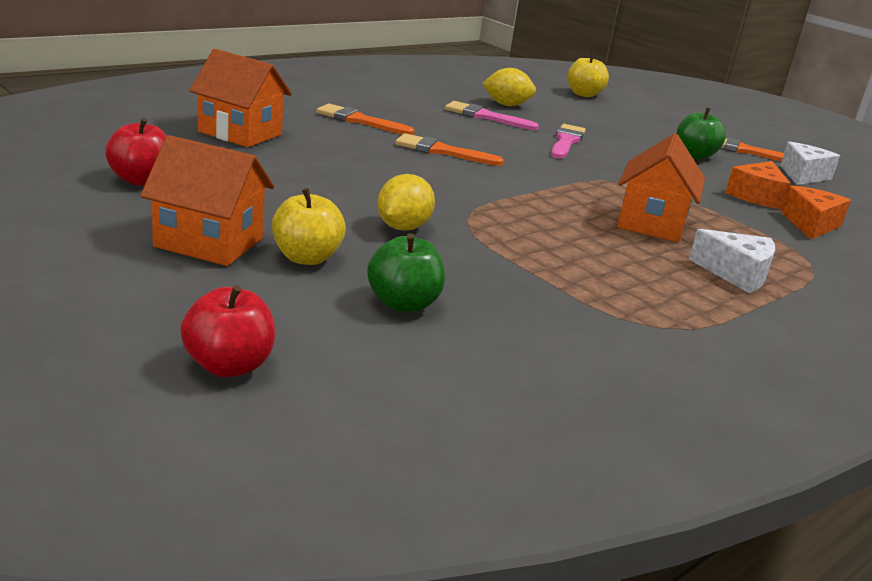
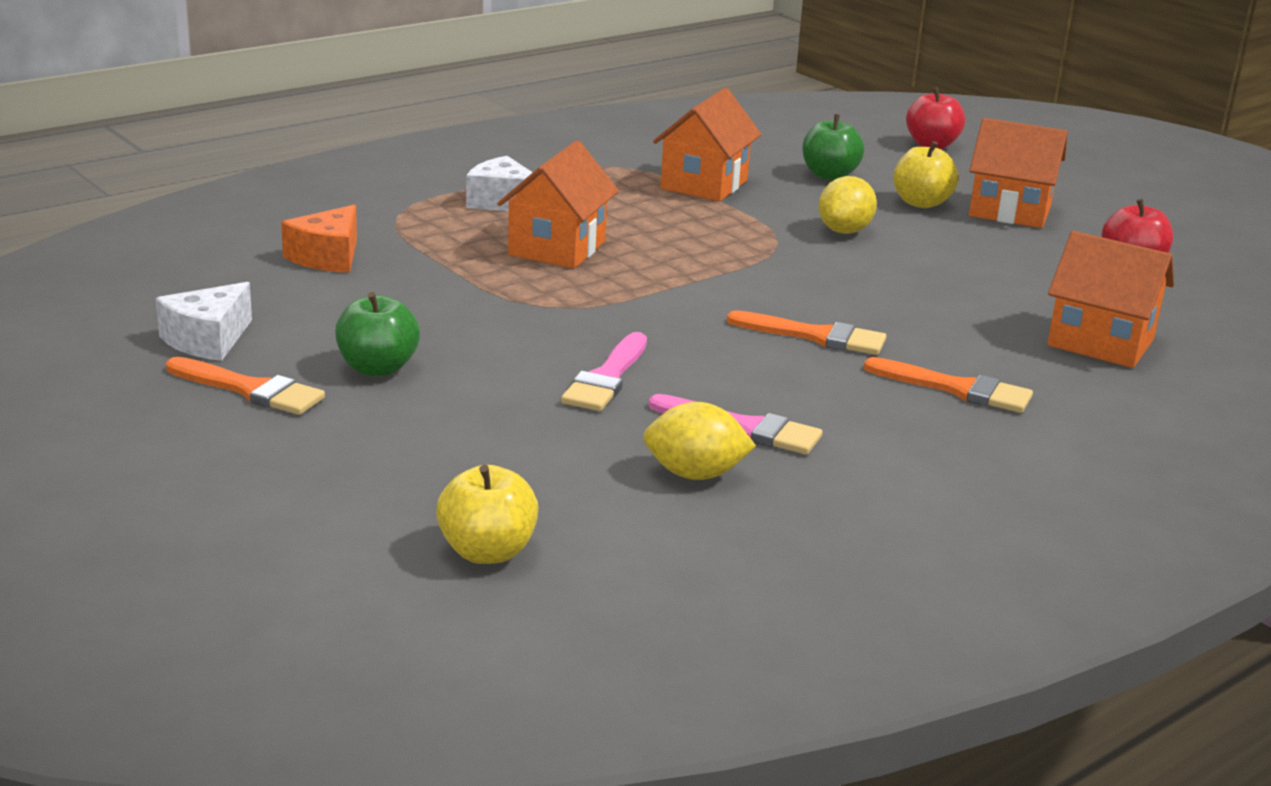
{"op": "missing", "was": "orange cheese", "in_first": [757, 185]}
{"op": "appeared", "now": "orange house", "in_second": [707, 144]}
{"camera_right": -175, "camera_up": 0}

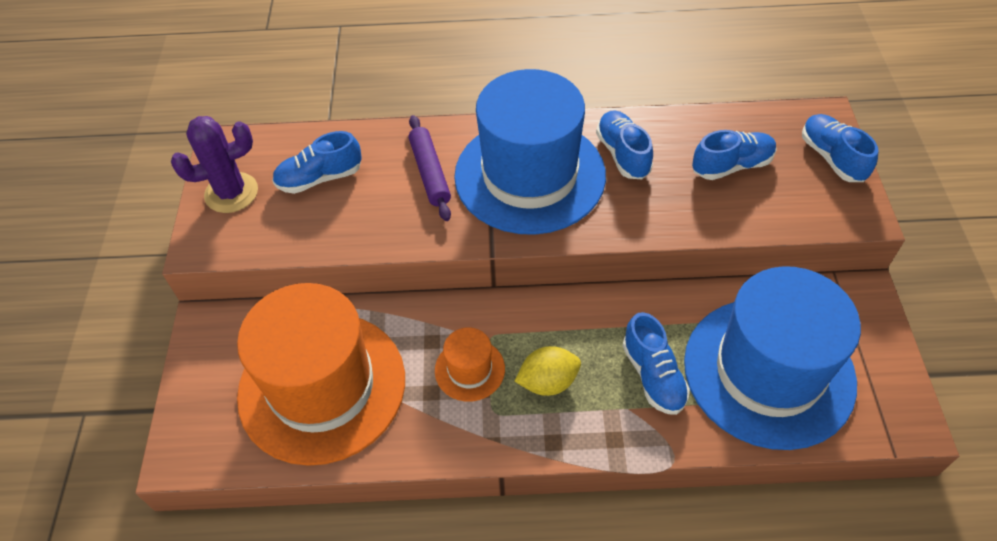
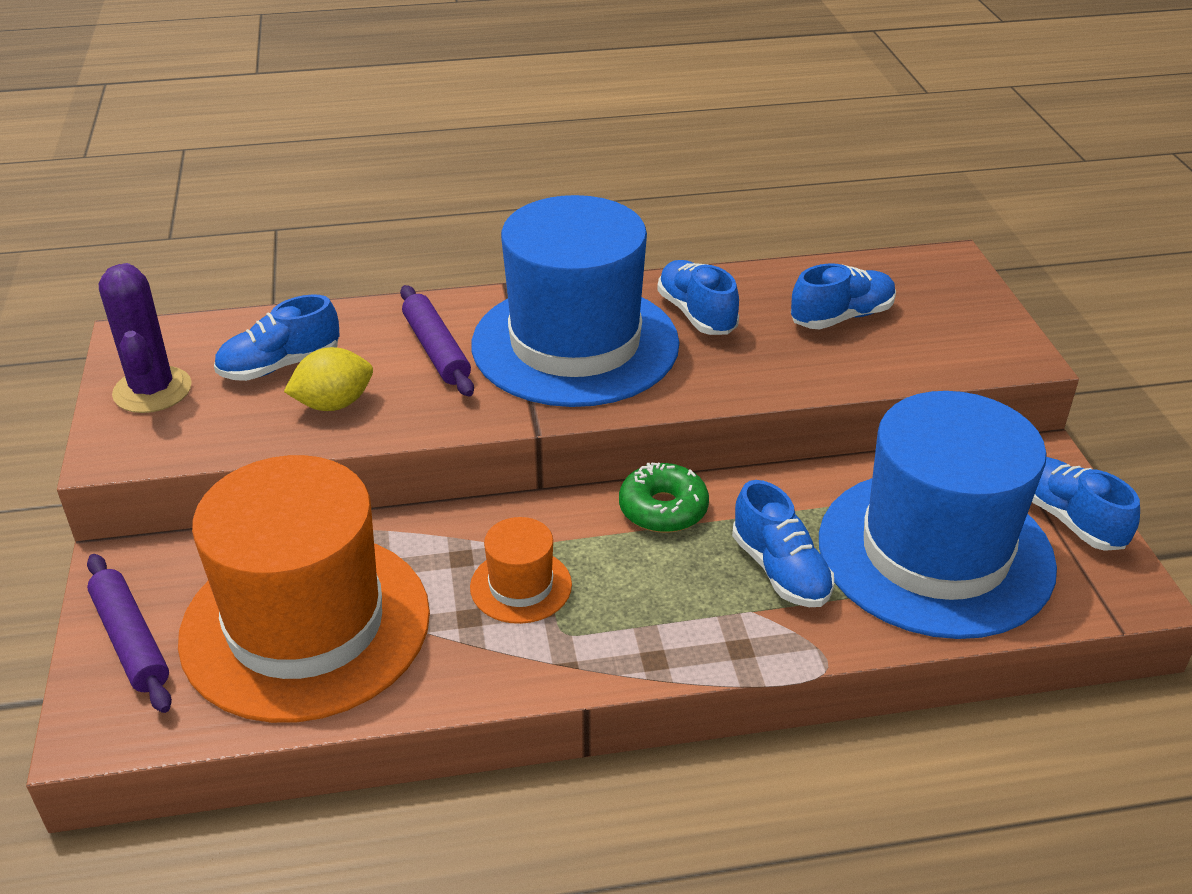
{"op": "spun", "was": "purple cactus", "in_first": [214, 164], "in_second": [145, 338], "clockwise": -75}
{"op": "relocated", "was": "yellow lemon", "in_first": [547, 371], "in_second": [328, 379]}
{"op": "relocated", "was": "blue shoe", "in_first": [840, 148], "in_second": [1086, 504]}
{"op": "appeared", "now": "purple rolling pin", "in_second": [129, 633]}
{"op": "appeared", "now": "green donut", "in_second": [664, 498]}
{"camera_right": -10, "camera_up": -15}

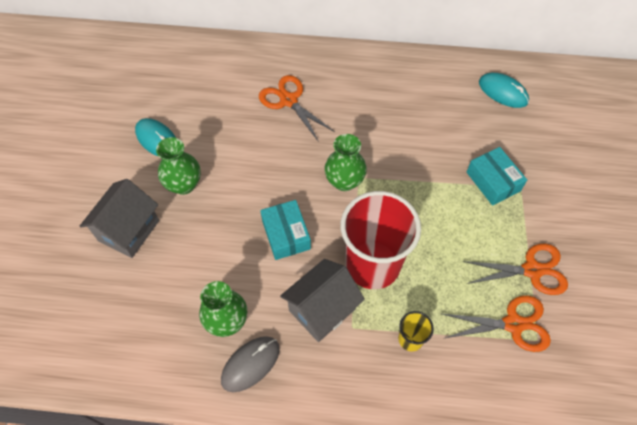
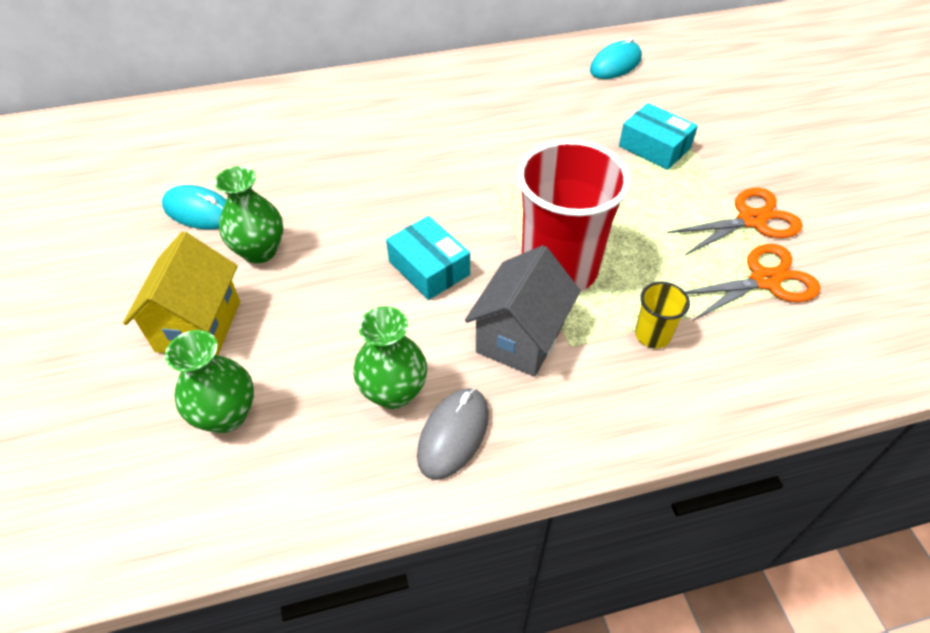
{"op": "colour", "was": "grey house", "now": "yellow house", "in_first": [119, 218], "in_second": [181, 293]}
{"op": "missing", "was": "orange scissors", "in_first": [297, 108]}
{"op": "relocated", "was": "green vase", "in_first": [345, 162], "in_second": [209, 381]}
{"op": "spun", "was": "turquoise mouse", "in_first": [504, 90], "in_second": [616, 58], "clockwise": -60}
{"camera_right": -20, "camera_up": -10}

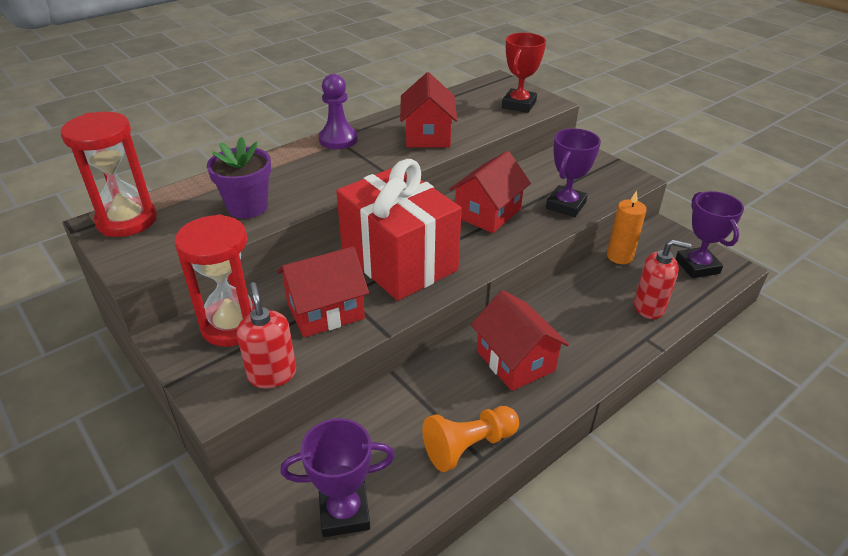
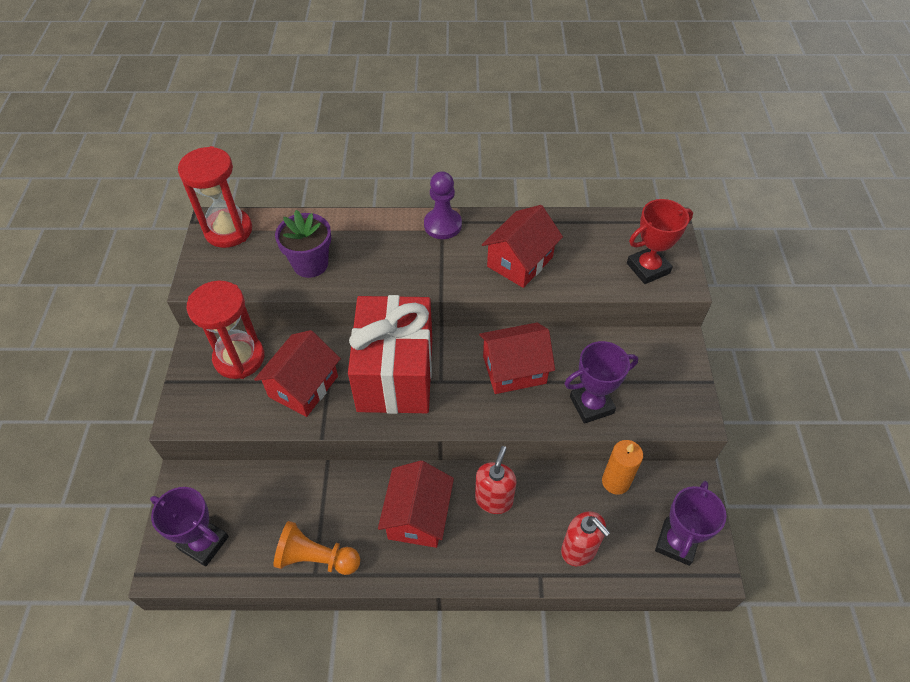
{"op": "relocated", "was": "red soap dispenser", "in_first": [266, 335], "in_second": [496, 480]}
{"op": "spun", "was": "red house", "in_first": [323, 291], "in_second": [297, 373], "clockwise": -75}
{"camera_right": 40, "camera_up": 15}

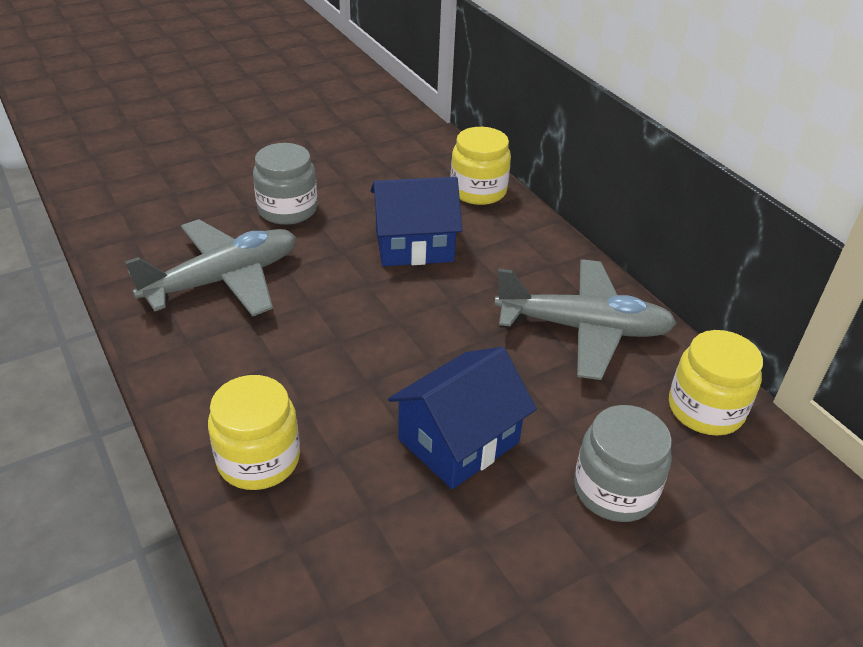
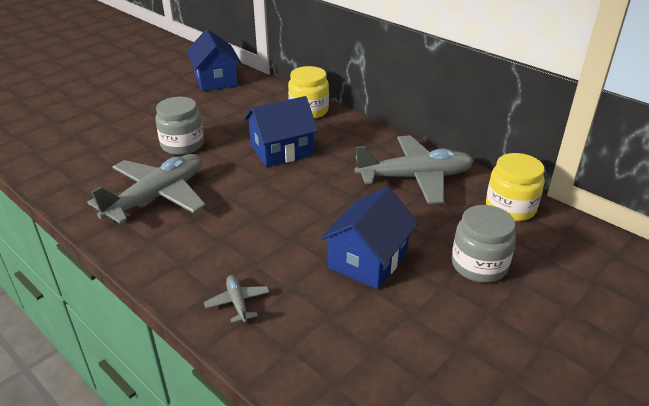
{"op": "exchanged", "was": "yellow jar", "now": "grey plane", "in_first": [254, 432], "in_second": [236, 299]}
{"op": "appeared", "now": "blue house", "in_second": [213, 60]}
{"camera_right": -15, "camera_up": -5}

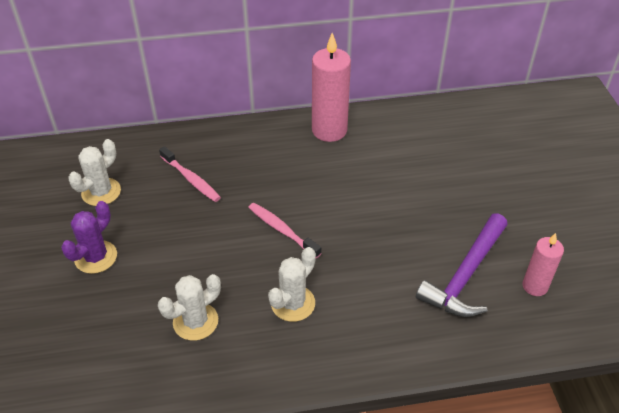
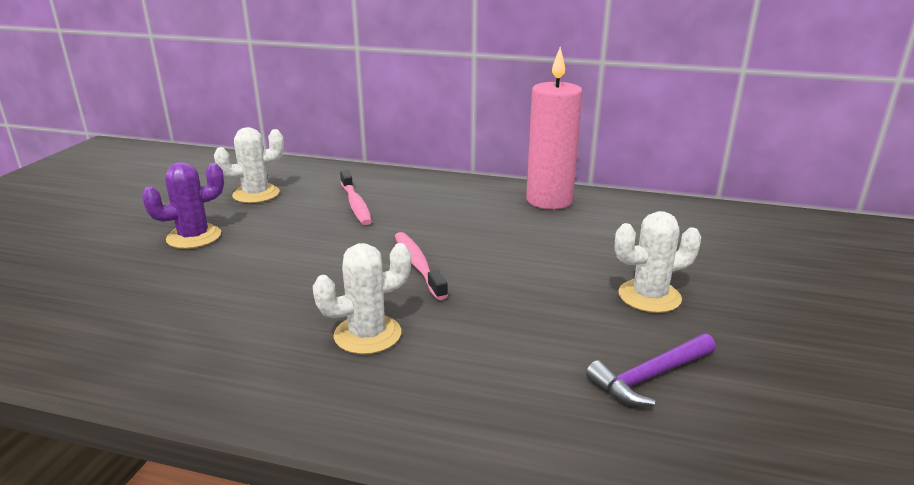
{"op": "relocated", "was": "white cactus", "in_first": [189, 307], "in_second": [658, 262]}
{"op": "size", "was": "purple hammer", "in_first": [462, 265], "in_second": [651, 369], "ratio": 0.62}
{"op": "missing", "was": "pink candle", "in_first": [543, 264]}
{"camera_right": 25, "camera_up": -20}

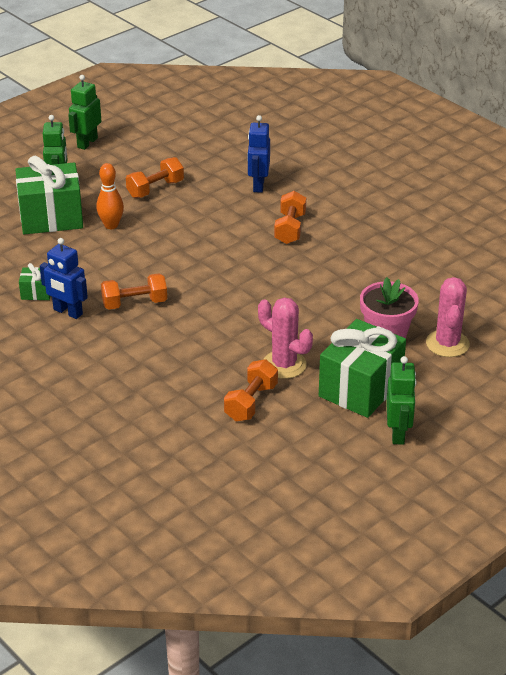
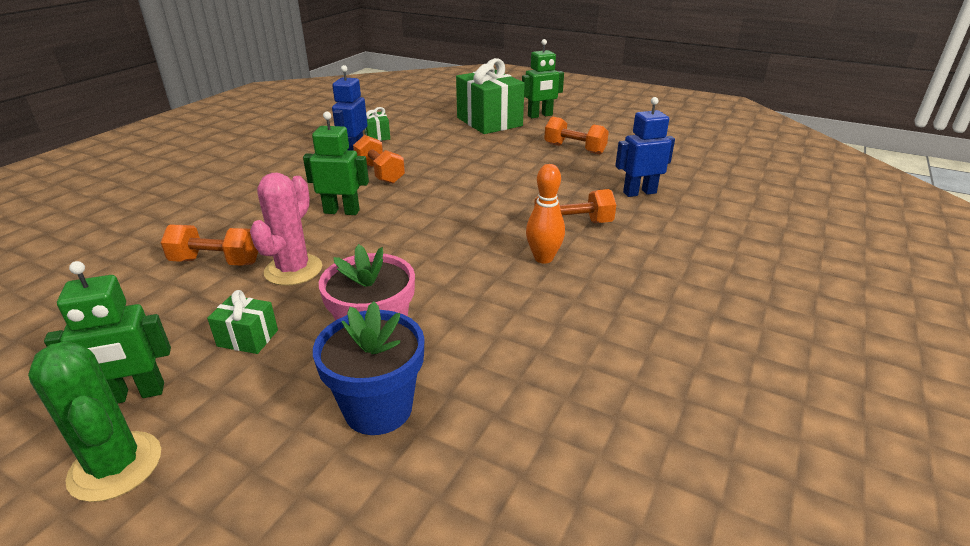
{"op": "relocated", "was": "green robot", "in_first": [84, 112], "in_second": [336, 163]}
{"op": "relocated", "was": "orange bowling pin", "in_first": [110, 196], "in_second": [545, 213]}
{"op": "size", "was": "green gift", "in_first": [362, 368], "in_second": [242, 322], "ratio": 0.45}
{"op": "exchanged", "was": "pink cactus", "now": "blue flower pot", "in_first": [448, 317], "in_second": [368, 368]}
{"op": "appeared", "now": "green cactus", "in_second": [94, 421]}
{"camera_right": 70, "camera_up": -5}

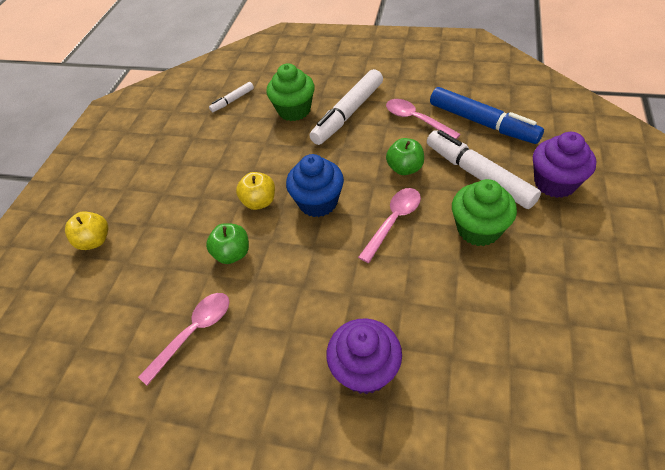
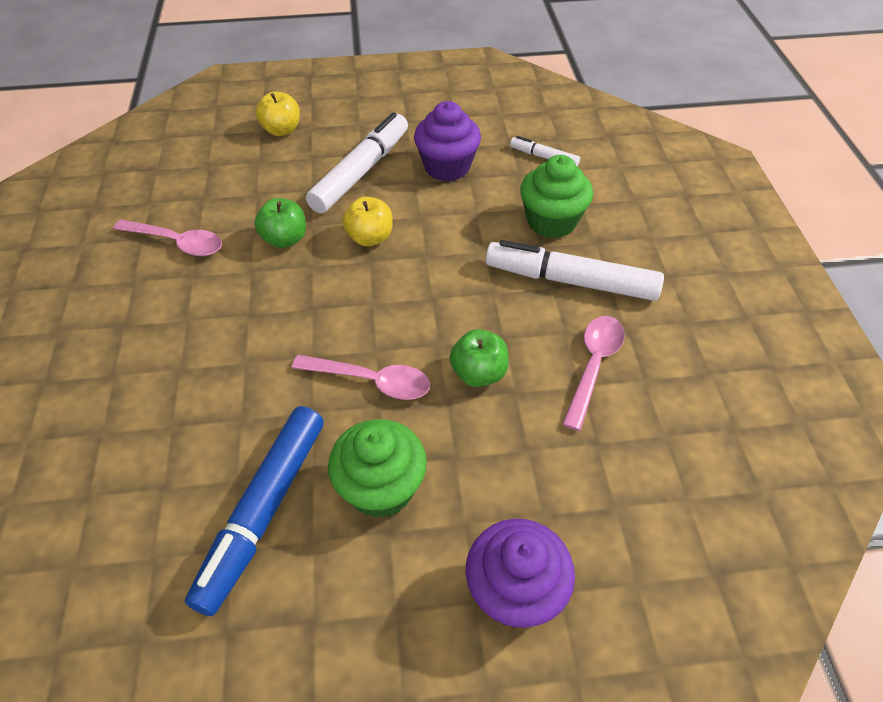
{"op": "missing", "was": "blue cupcake", "in_first": [315, 185]}
{"op": "relocated", "was": "purple cupcake", "in_first": [364, 356], "in_second": [447, 141]}
{"op": "relocated", "was": "white marker", "in_first": [484, 169], "in_second": [357, 162]}
{"op": "relocated", "was": "blue marker", "in_first": [487, 115], "in_second": [254, 511]}
{"camera_right": 65, "camera_up": 0}

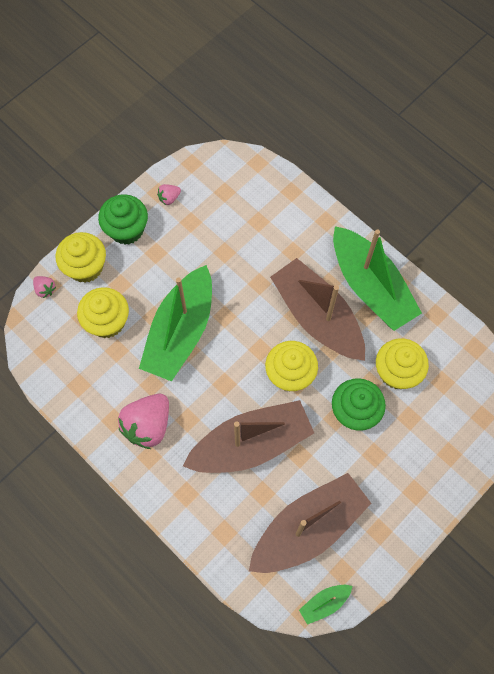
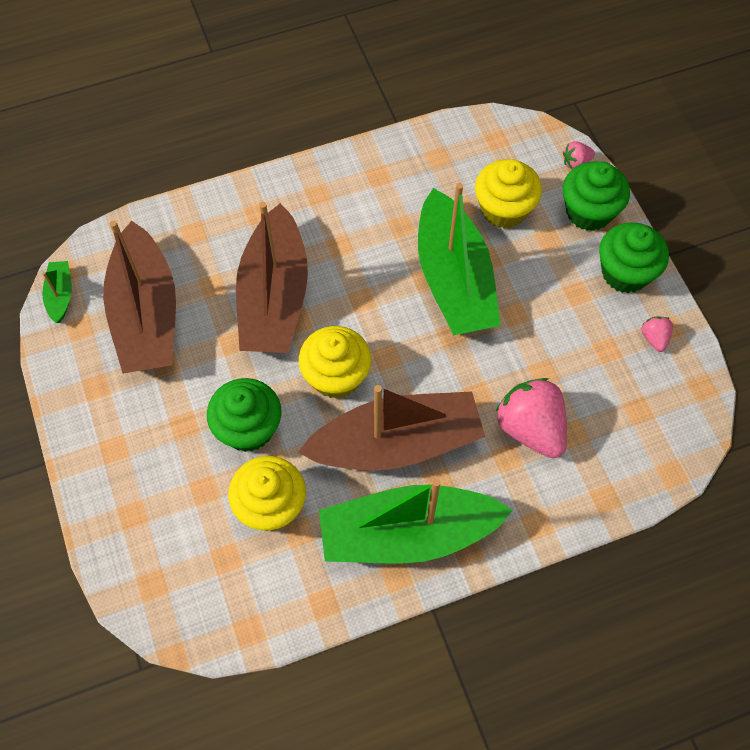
{"op": "colour", "was": "yellow cupcake", "now": "green cupcake", "in_first": [81, 257], "in_second": [596, 196]}
{"op": "relocated", "was": "pink strawberry", "in_first": [143, 421], "in_second": [531, 418]}
{"op": "spun", "was": "green boat", "in_first": [175, 323], "in_second": [459, 259], "clockwise": -150}
{"camera_right": 115, "camera_up": -5}

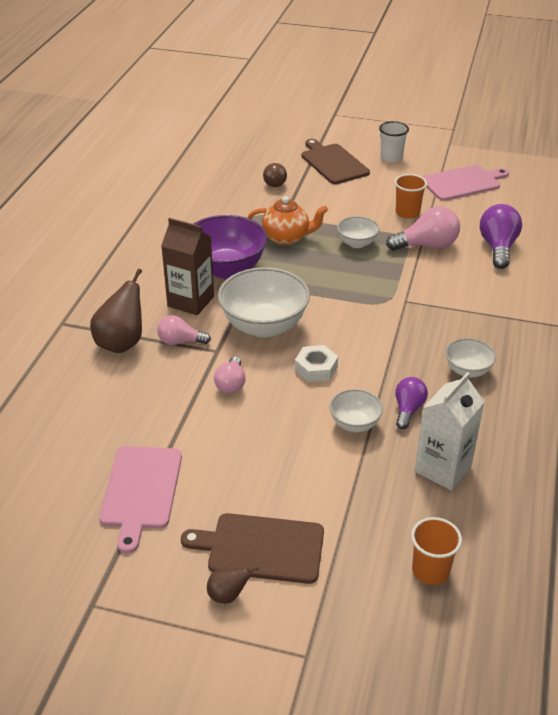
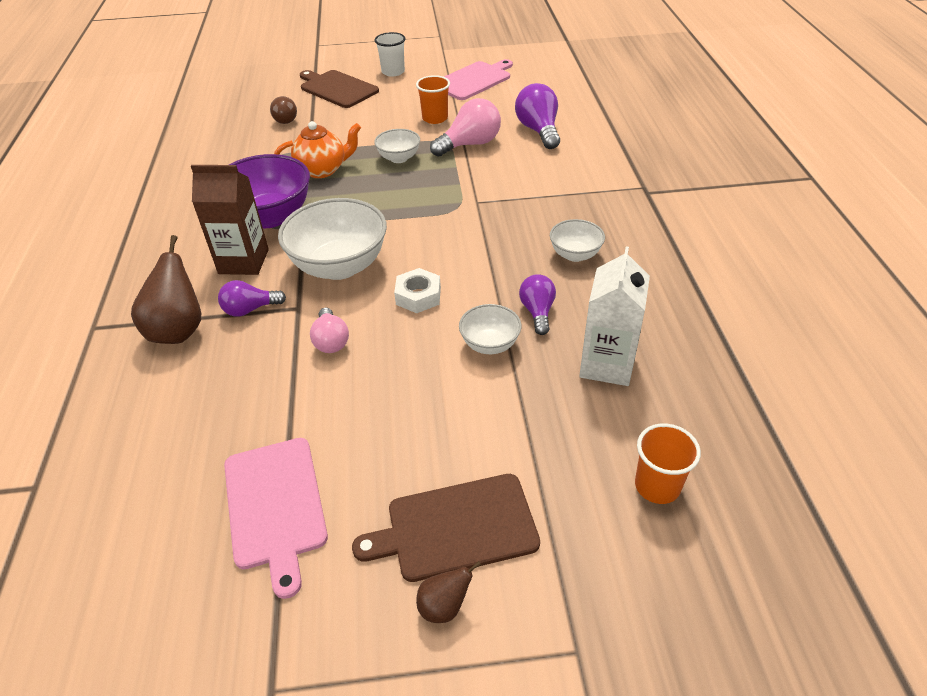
{"op": "colour", "was": "pink light bulb", "now": "purple light bulb", "in_first": [184, 330], "in_second": [252, 298]}
{"camera_right": -20, "camera_up": 5}

